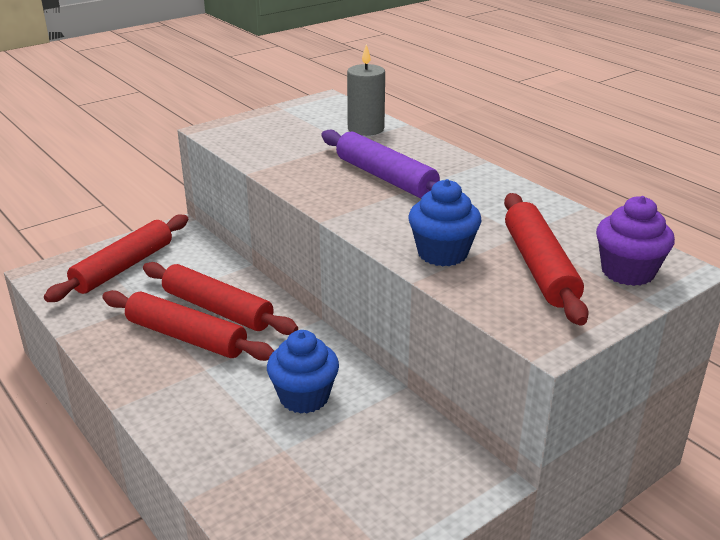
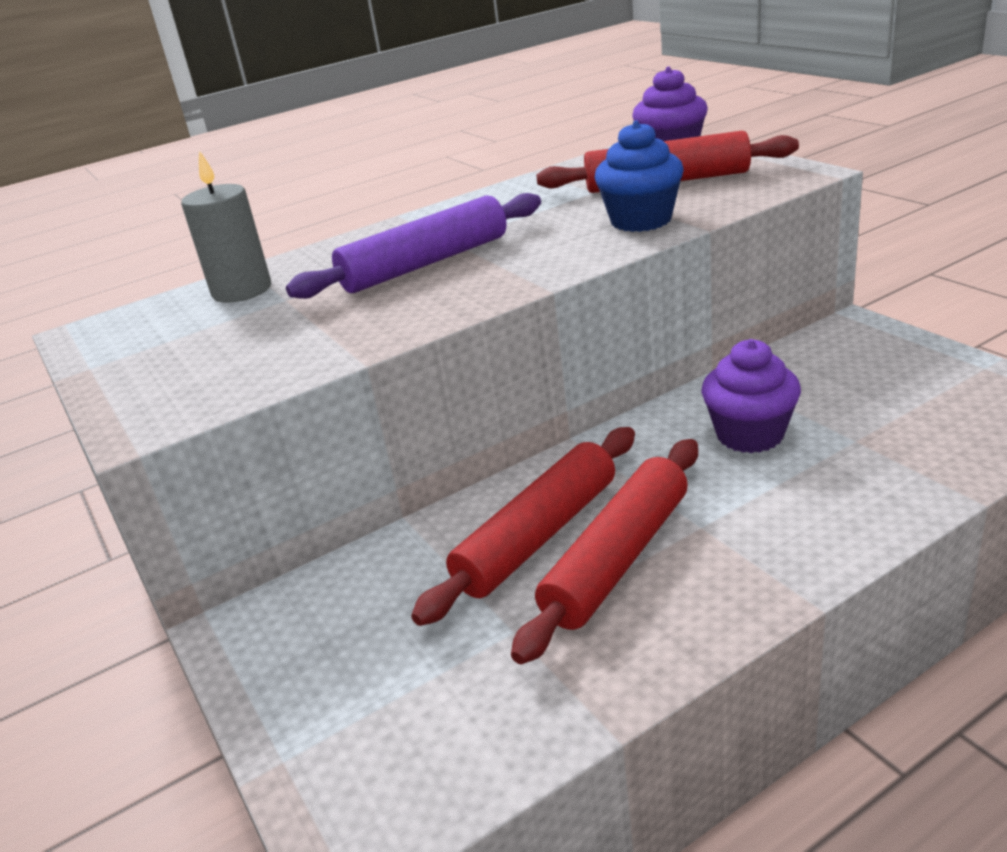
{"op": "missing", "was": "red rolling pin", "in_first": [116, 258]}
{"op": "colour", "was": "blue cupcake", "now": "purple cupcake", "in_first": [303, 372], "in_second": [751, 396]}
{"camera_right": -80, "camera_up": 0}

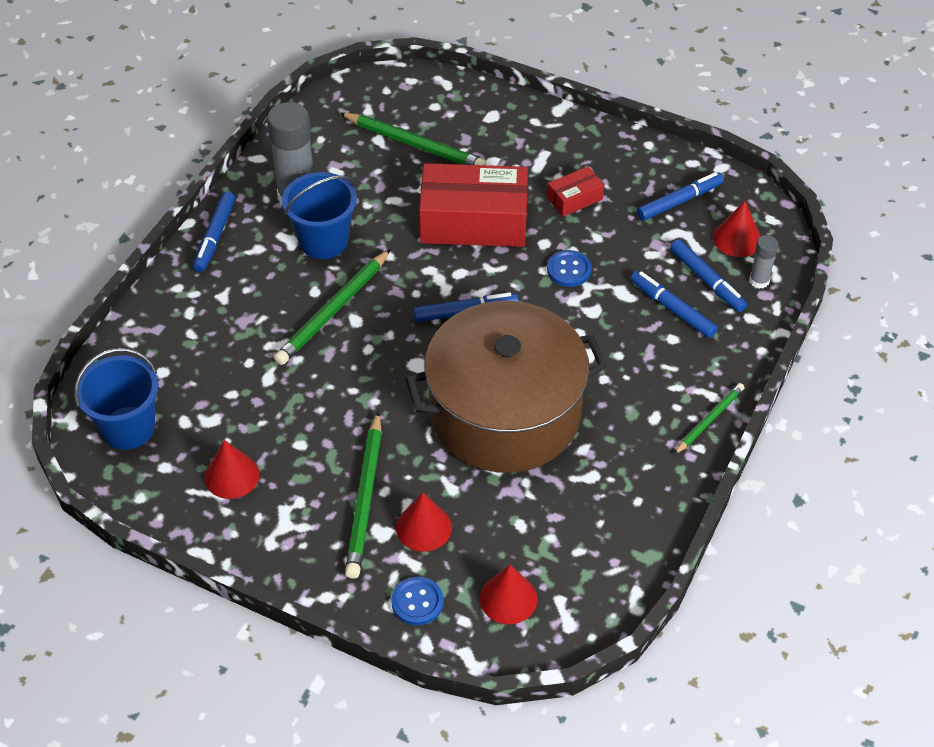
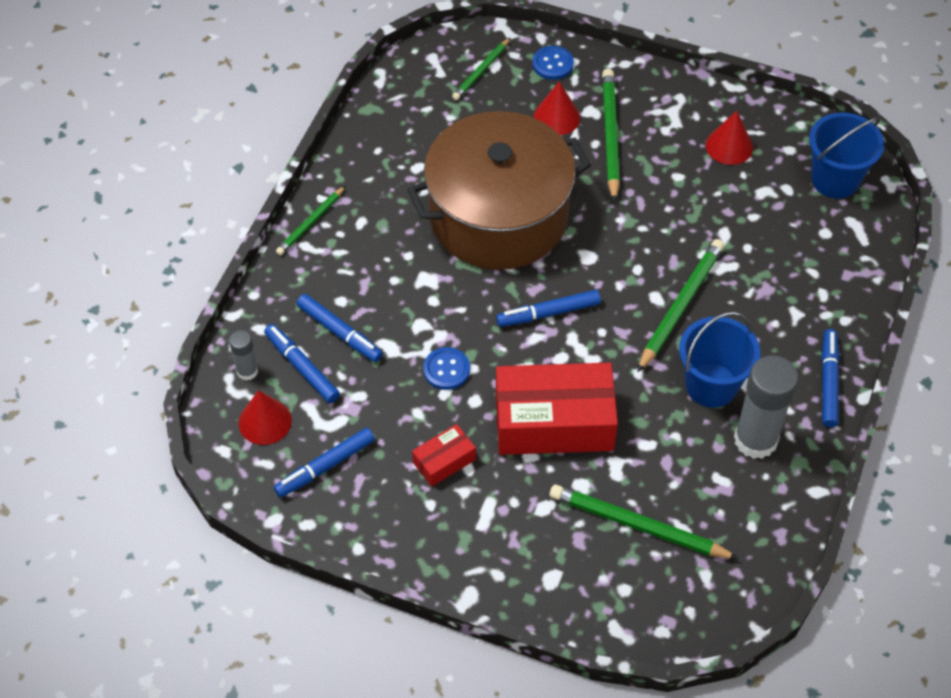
{"op": "exchanged", "was": "red cone", "now": "green pencil", "in_first": [509, 594], "in_second": [481, 68]}
{"camera_right": 175, "camera_up": 5}

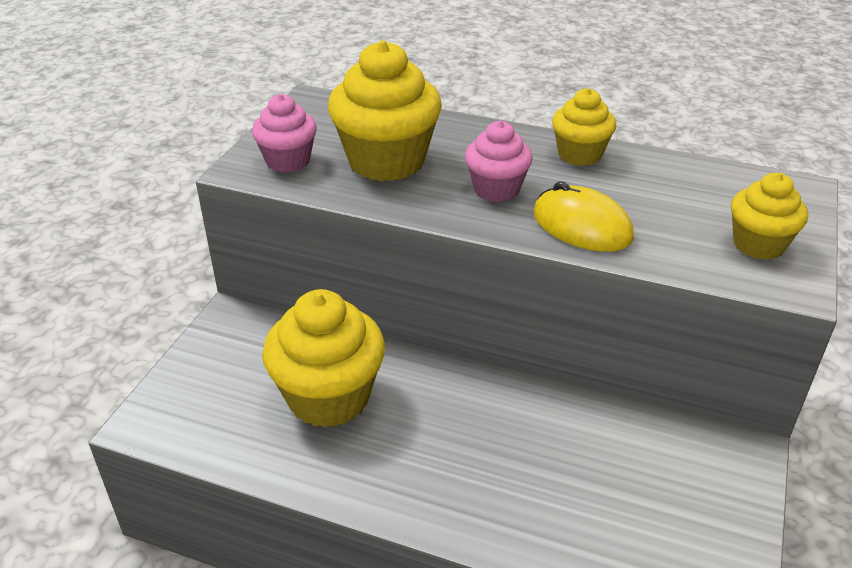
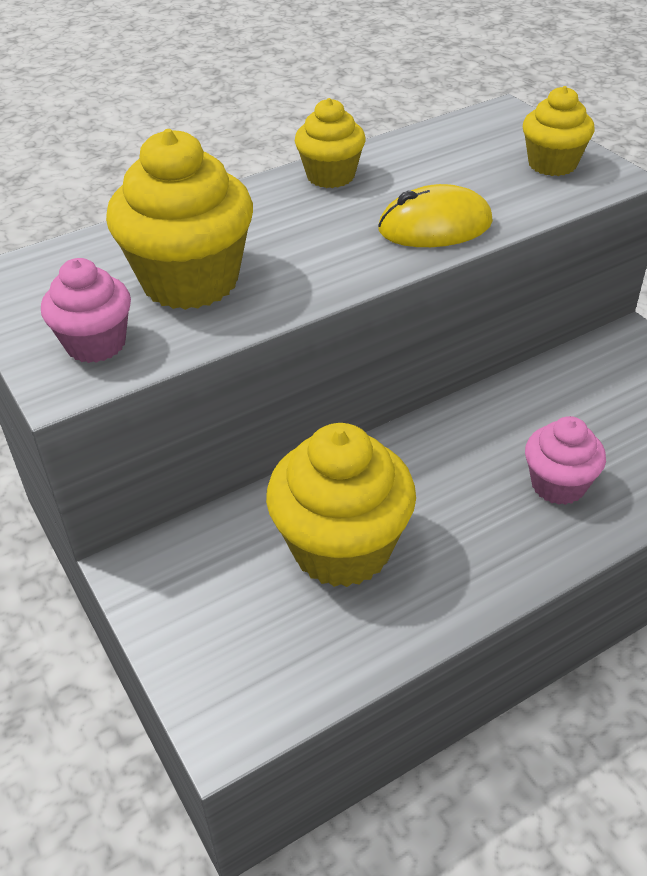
{"op": "relocated", "was": "pink cupcake", "in_first": [499, 161], "in_second": [565, 460]}
{"camera_right": -50, "camera_up": 5}

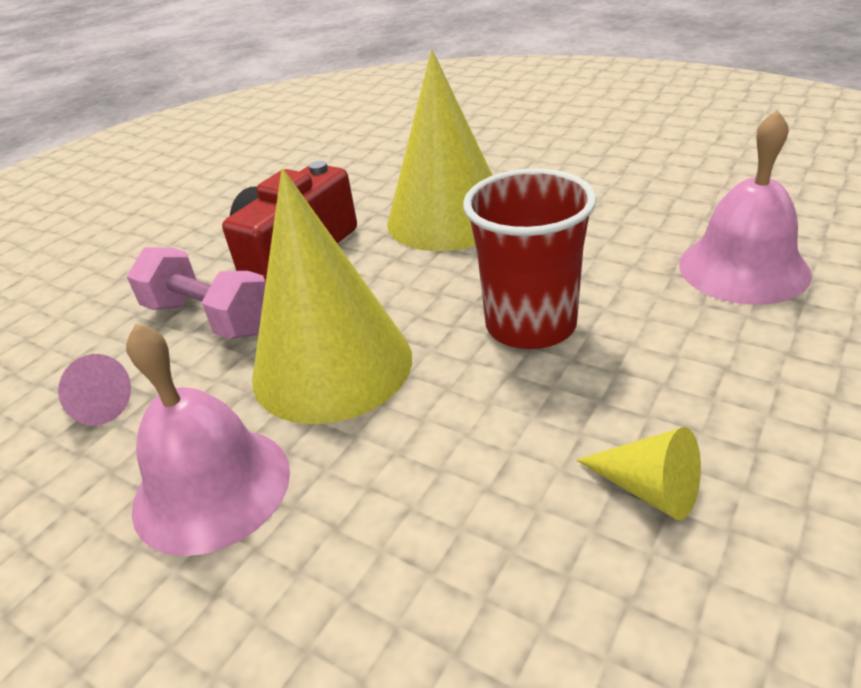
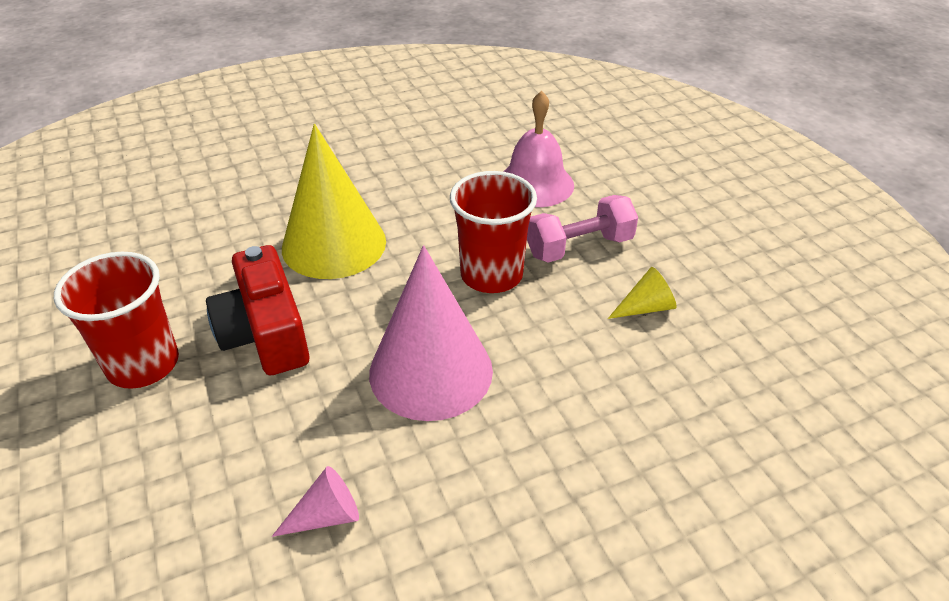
{"op": "missing", "was": "pink bell", "in_first": [208, 439]}
{"op": "relocated", "was": "pink dumbbell", "in_first": [196, 293], "in_second": [582, 228]}
{"op": "colour", "was": "yellow cone", "now": "pink cone", "in_first": [332, 296], "in_second": [431, 333]}
{"op": "appeared", "now": "red cup", "in_second": [116, 320]}
{"camera_right": -60, "camera_up": 5}

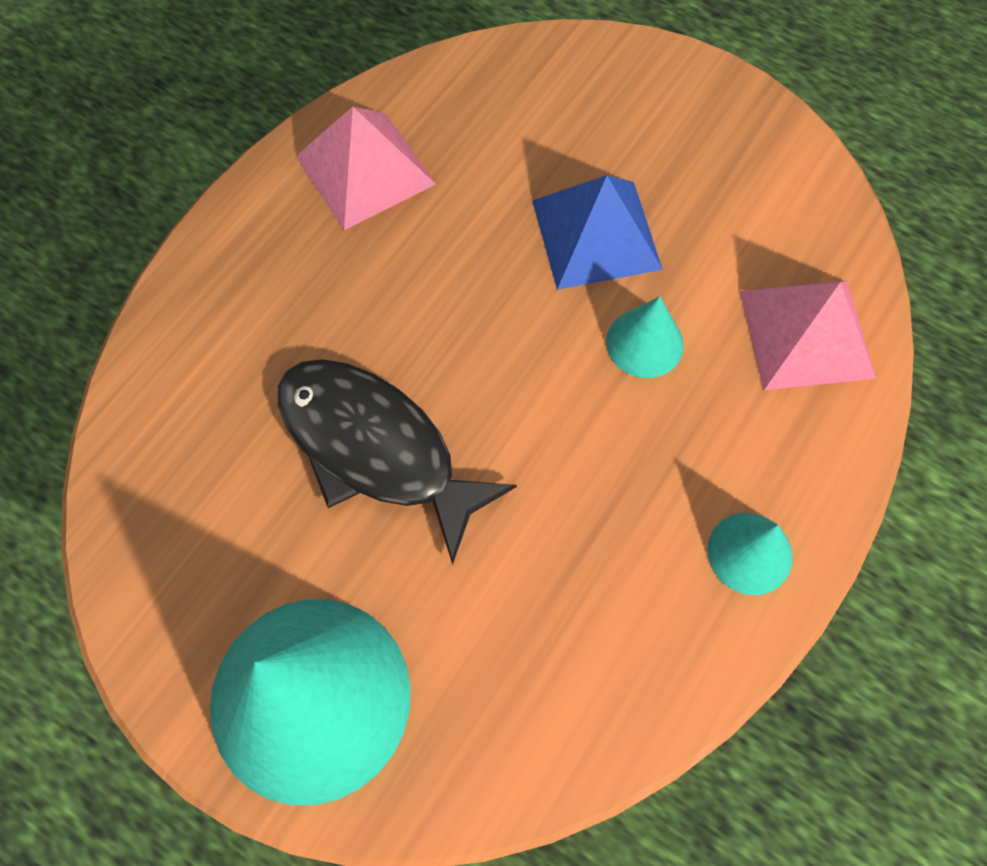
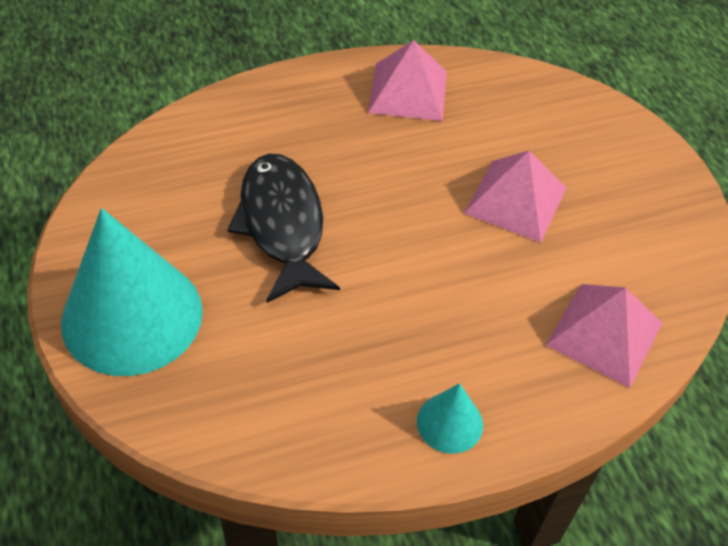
{"op": "colour", "was": "blue pyramid", "now": "pink pyramid", "in_first": [597, 232], "in_second": [515, 196]}
{"op": "missing", "was": "turquoise cone", "in_first": [645, 337]}
{"camera_right": 35, "camera_up": -15}

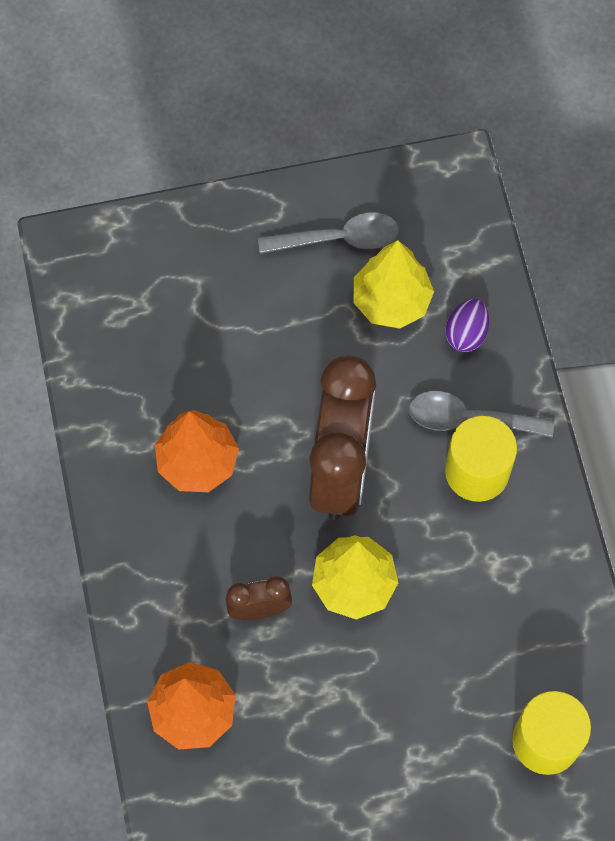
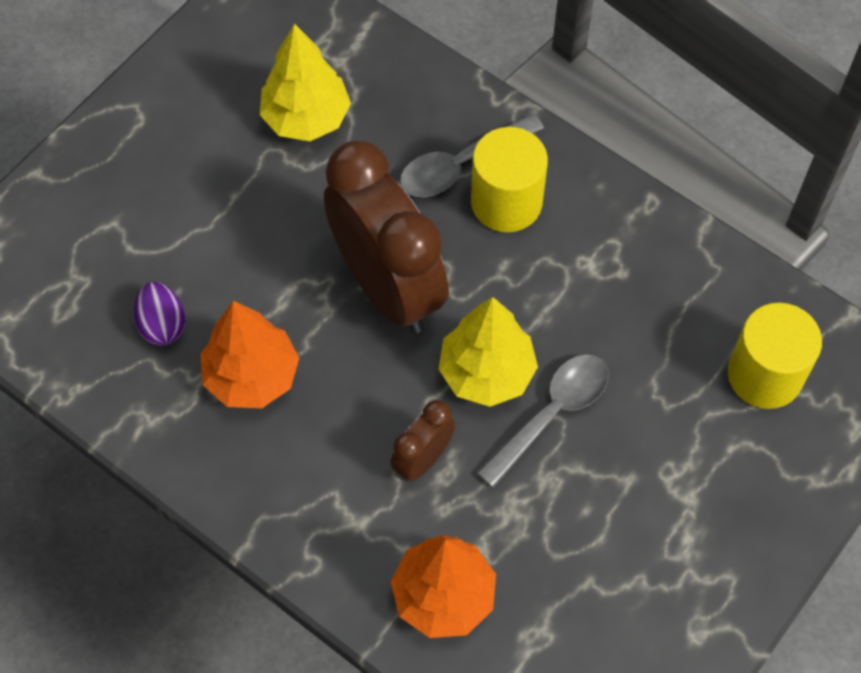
{"op": "relocated", "was": "grey spoon", "in_first": [328, 233], "in_second": [543, 421]}
{"op": "relocated", "was": "purple egg", "in_first": [467, 325], "in_second": [159, 314]}
{"camera_right": -40, "camera_up": -5}

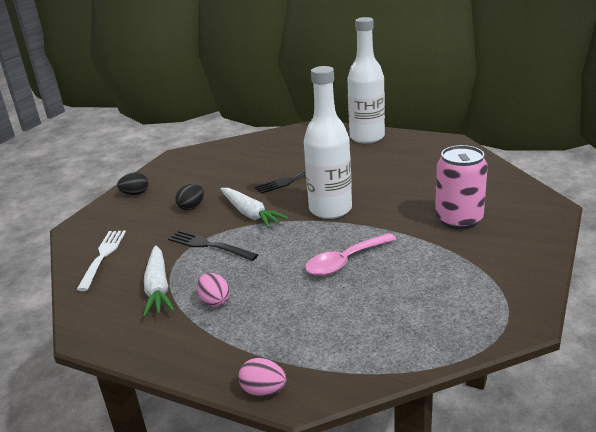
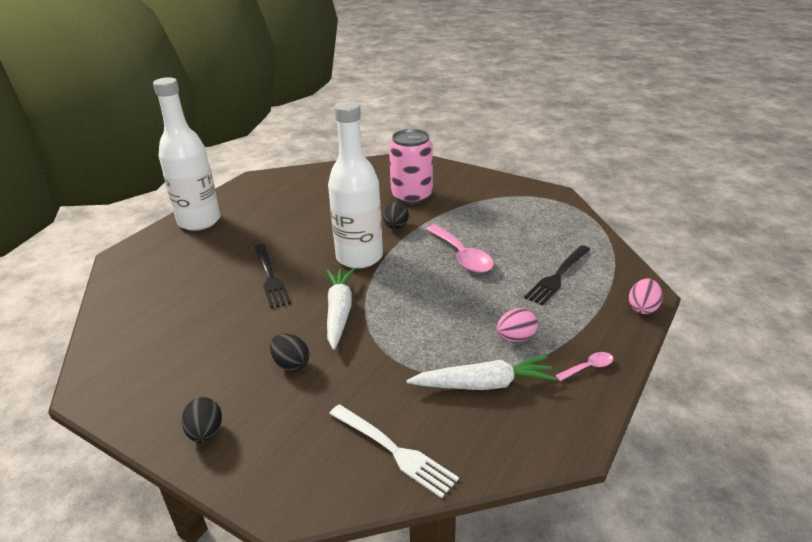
{"op": "spun", "was": "white fork", "in_first": [101, 261], "in_second": [394, 451], "clockwise": -150}
{"op": "relocated", "was": "black fork", "in_first": [213, 245], "in_second": [557, 275]}
{"op": "spun", "was": "white carrot", "in_first": [254, 208], "in_second": [340, 309], "clockwise": -60}
{"op": "appeared", "now": "black egg", "in_second": [396, 215]}
{"op": "appeared", "now": "pink spoon", "in_second": [584, 366]}
{"camera_right": -85, "camera_up": 5}

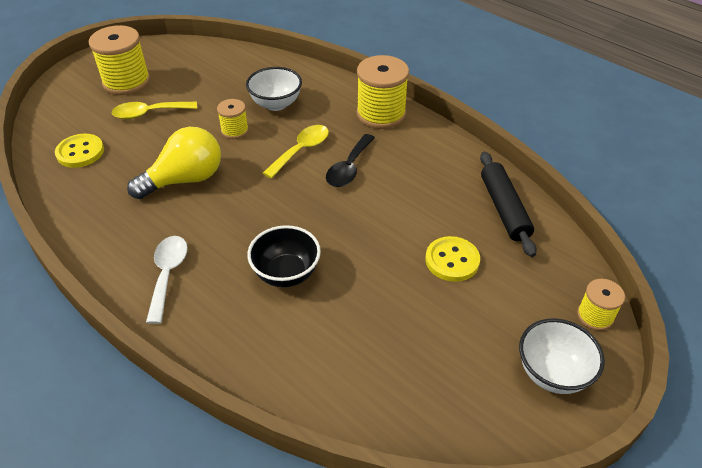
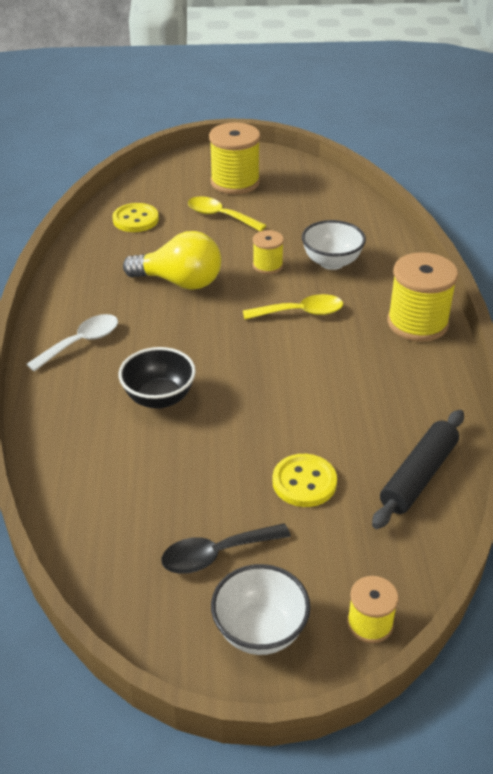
{"op": "relocated", "was": "black spoon", "in_first": [350, 160], "in_second": [226, 548]}
{"camera_right": 45, "camera_up": -5}

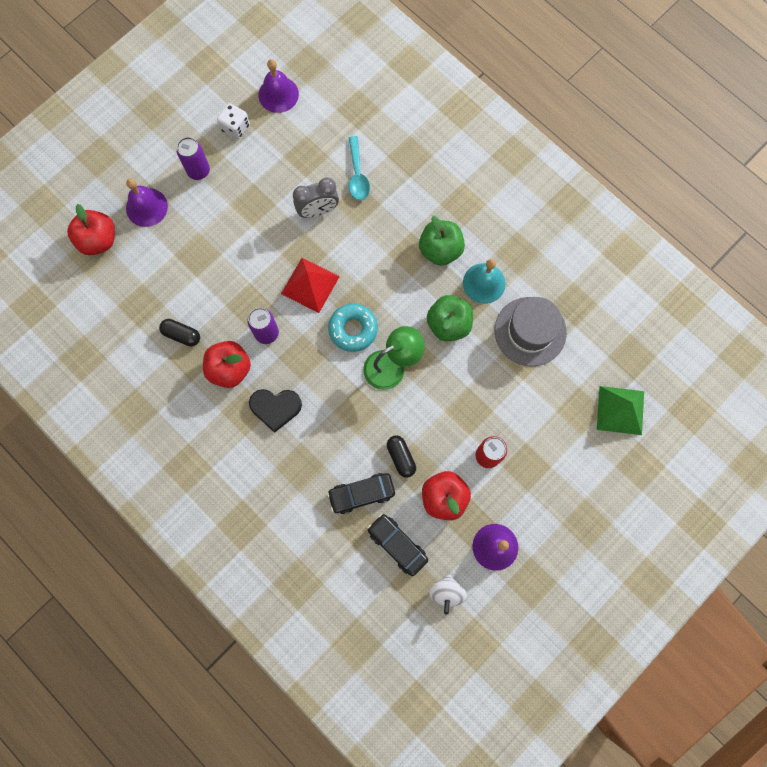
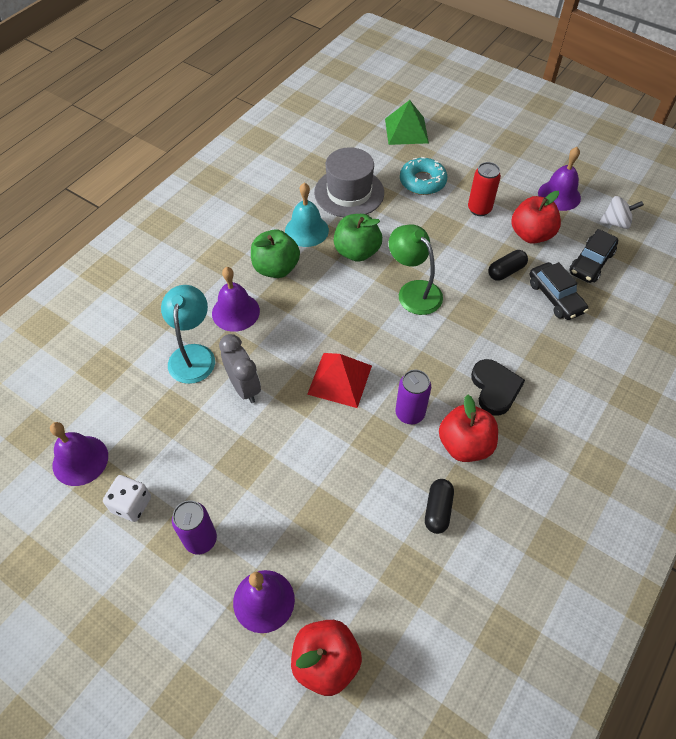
{"op": "relocated", "was": "turquoise donut", "in_first": [353, 328], "in_second": [423, 176]}
{"op": "exchanged", "was": "turquoise spoon", "now": "turquoise lamp", "in_first": [359, 168], "in_second": [188, 334]}
{"op": "appeared", "now": "purple bell", "in_second": [236, 299]}
{"camera_right": -100, "camera_up": -20}

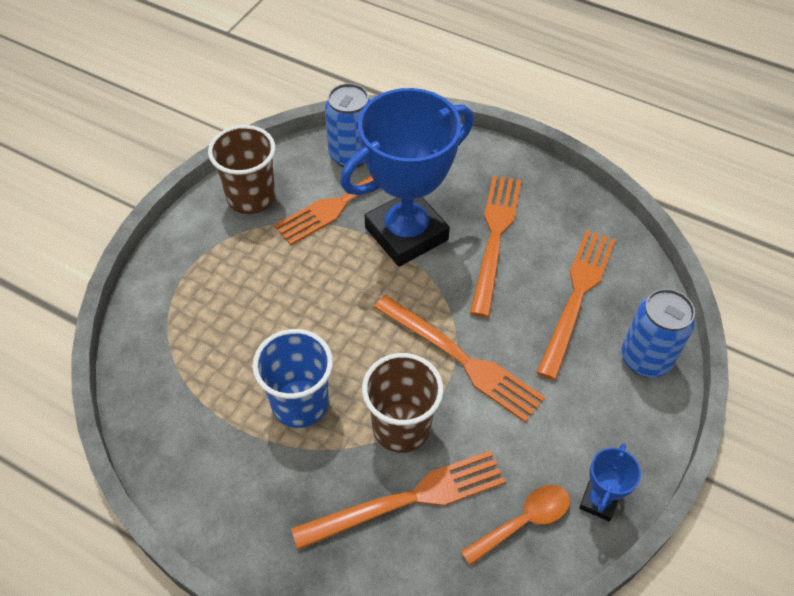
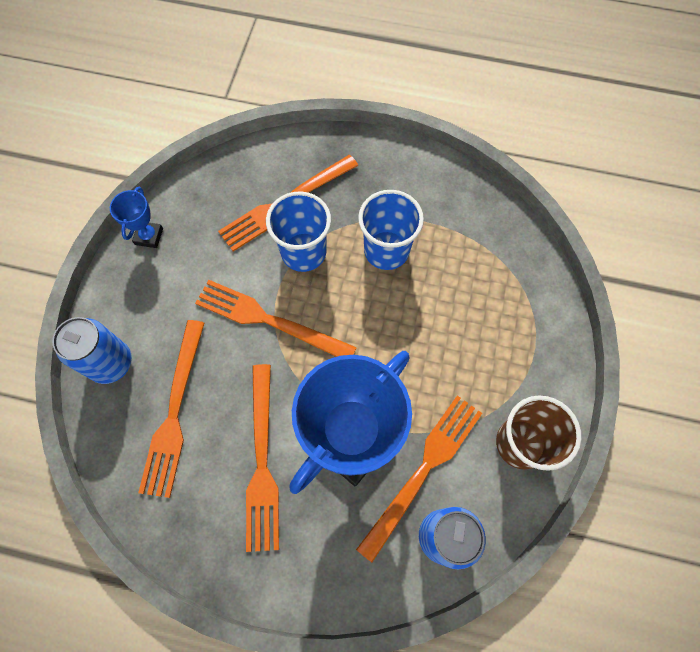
{"op": "colour", "was": "brown cup", "now": "blue cup", "in_first": [402, 403], "in_second": [298, 231]}
{"op": "missing", "was": "orange spoon", "in_first": [515, 525]}
{"camera_right": 165, "camera_up": 15}

